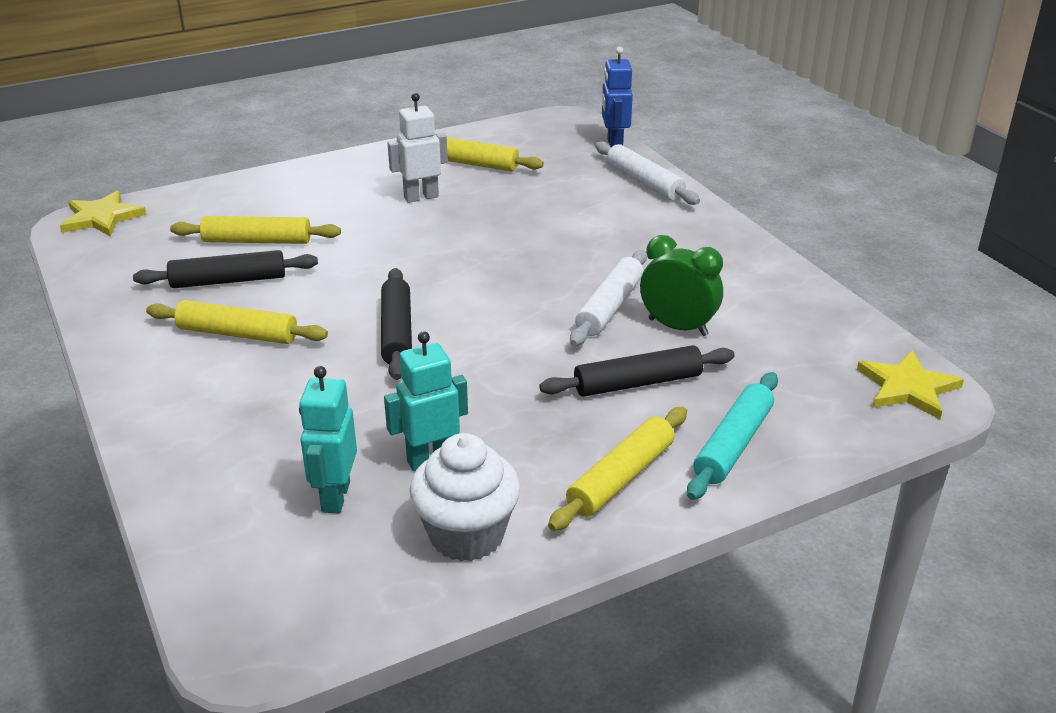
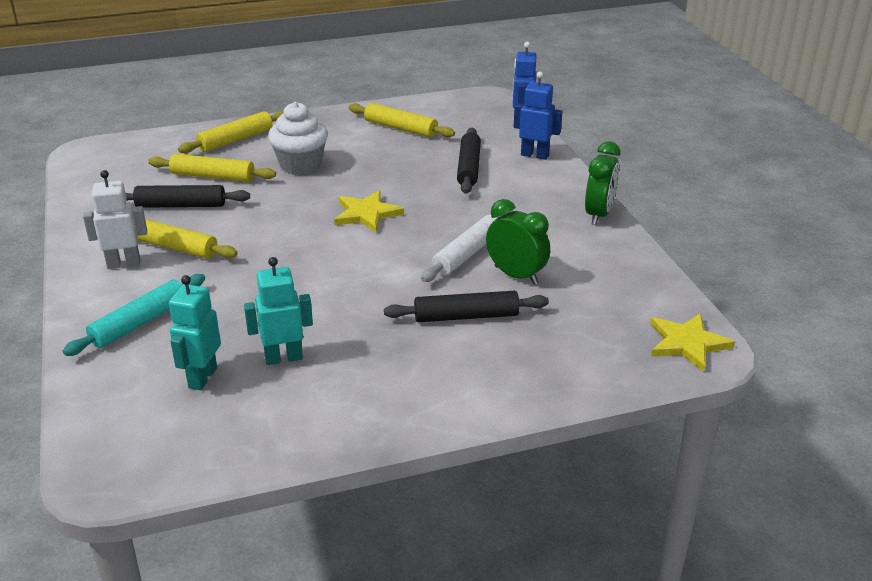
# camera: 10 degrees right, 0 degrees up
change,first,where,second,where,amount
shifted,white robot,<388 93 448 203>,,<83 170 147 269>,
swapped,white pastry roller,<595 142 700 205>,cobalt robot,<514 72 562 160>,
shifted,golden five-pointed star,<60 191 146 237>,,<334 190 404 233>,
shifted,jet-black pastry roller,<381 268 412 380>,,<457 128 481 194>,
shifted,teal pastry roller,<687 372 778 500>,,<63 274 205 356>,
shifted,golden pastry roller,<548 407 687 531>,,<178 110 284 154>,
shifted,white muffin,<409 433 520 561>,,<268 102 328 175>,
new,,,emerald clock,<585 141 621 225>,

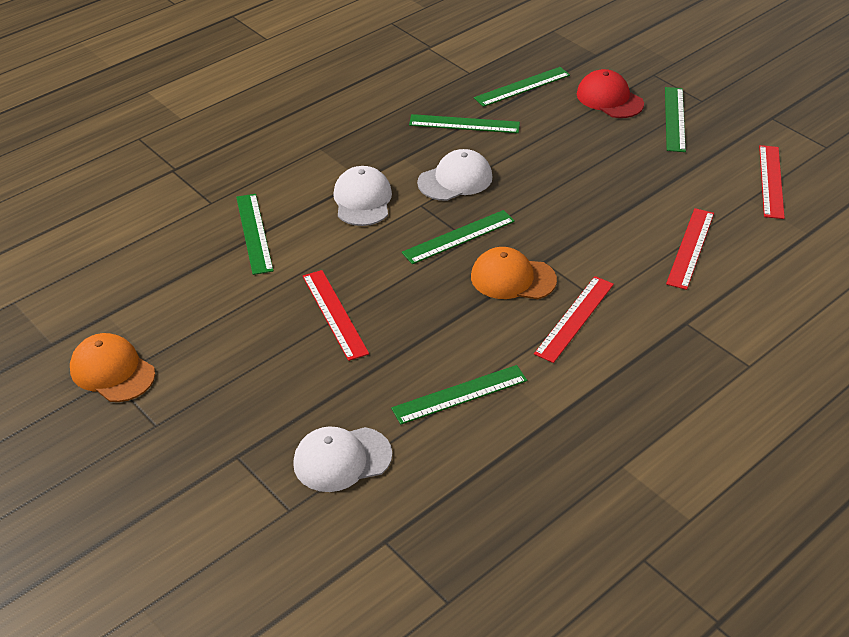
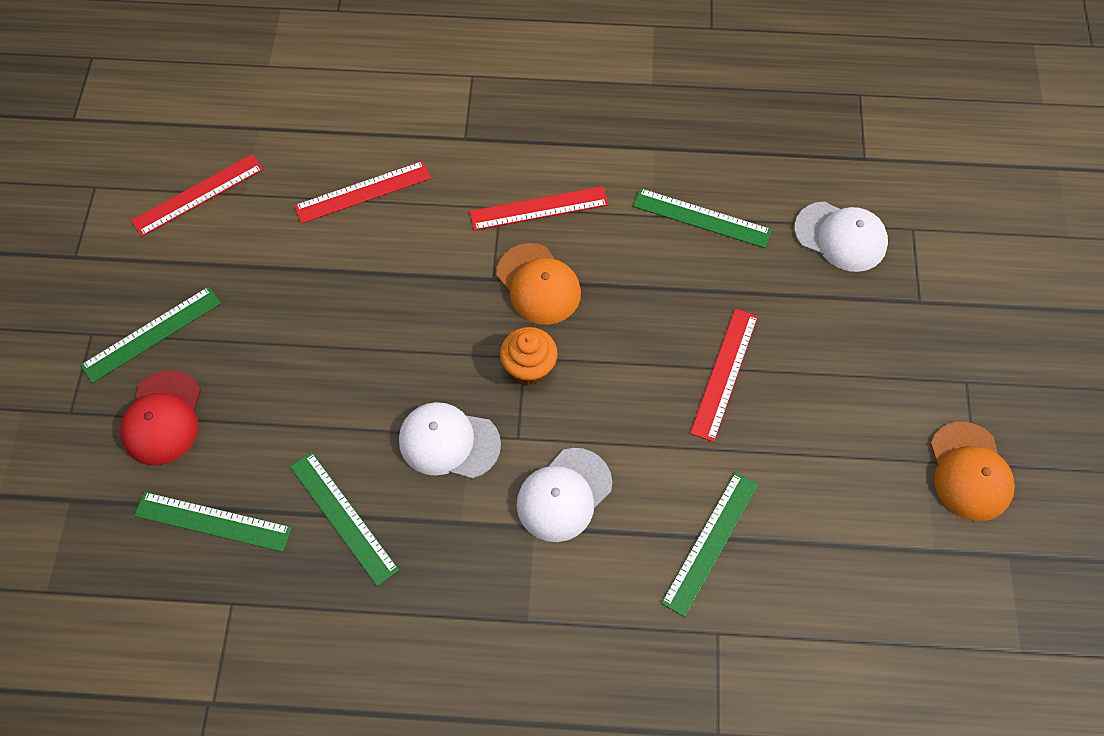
# camera: 135 degrees left, 20 degrees up
change,first,where,second,where,amount
swapped,emerald straightedge,<402 210 515 264>,orange muffin,<500 327 558 385>,

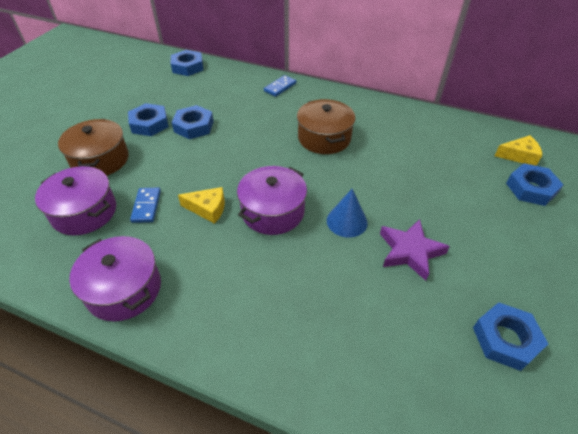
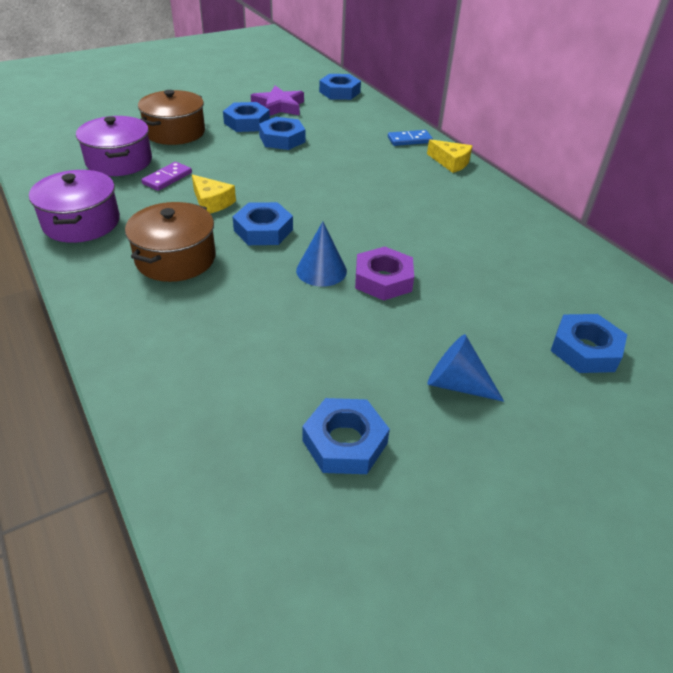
# camera: 35 degrees right, 5 degrees down
change,first,where,second,where,amount
shifted,brown stockpot,<297 99 356 154>,,<125 202 216 282>,
shifted,golden cheese,<494 135 542 166>,,<427 139 472 173>,
swapped,purple stockpot,<237 166 307 235>,cobalt nut,<233 202 293 245>,
repainted,cobalt domino piece,<130 187 161 223>,purple domino piece,<141 162 192 191>,
shifted,purple five-pointed star,<380 219 450 281>,,<251 86 304 116>,
new,,,purple nut,<355 247 414 301>,
new,,,cobalt cone,<427 334 504 402>,

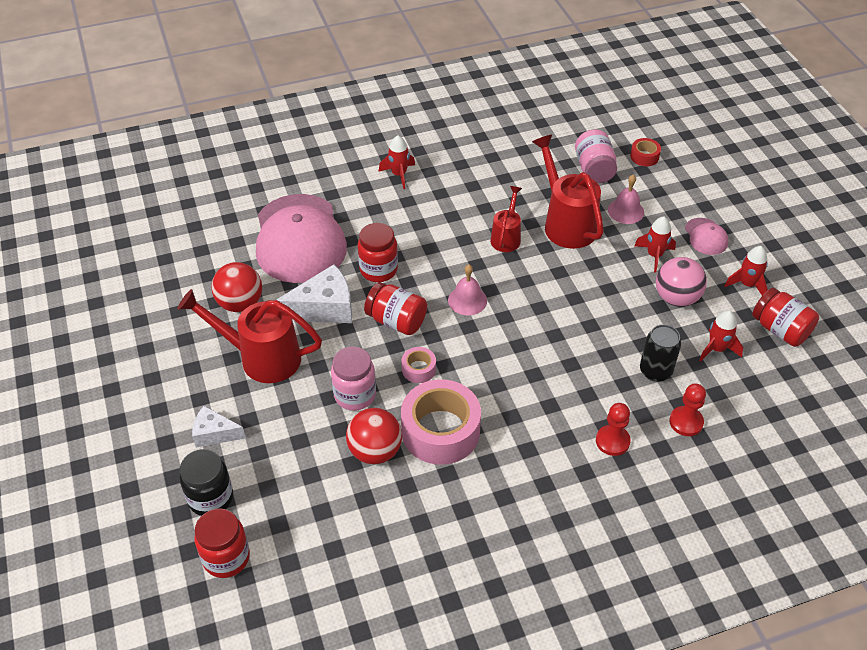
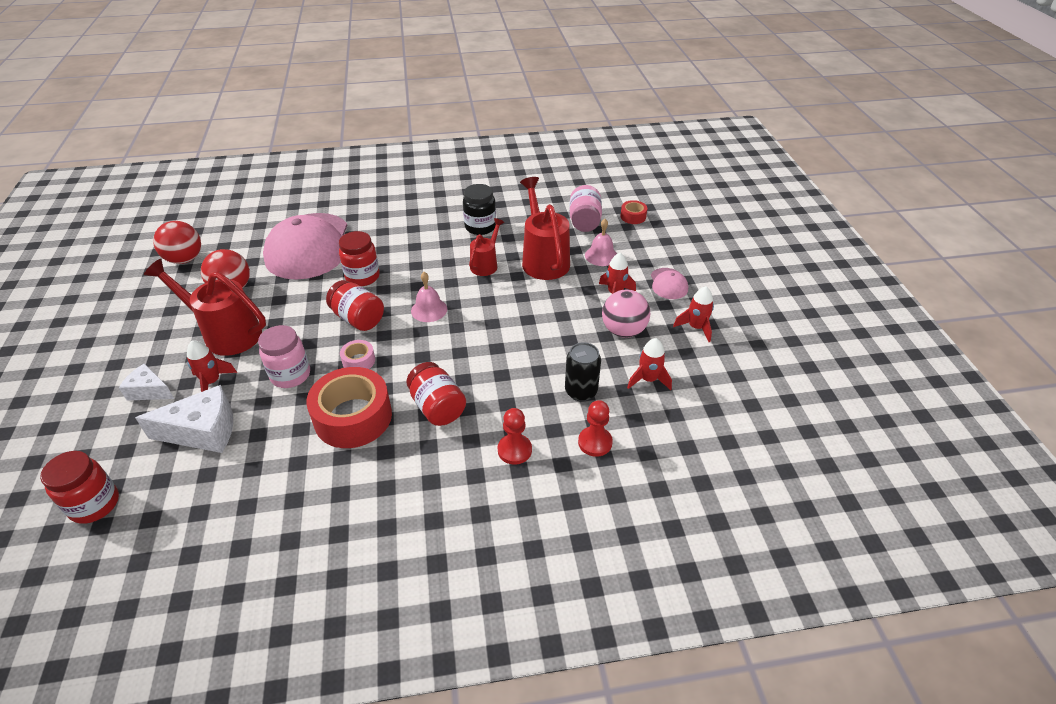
# camera: 10 degrees right, 5 degrees down
change,first,where,second,where,amount
shifted,scarlet spaceship,<379 136 415 189>,,<187 340 237 392>,
shifted,white cheese,<276 264 352 323>,,<135 385 233 453>,
shifted,scarlet jam jar,<752 288 819 347>,,<406 362 466 426>,
repainted,rose-pink sticky tape,<401 379 481 465>,scarlet sticky tape,<306 367 392 448>,
shifted,scarlet ball,<346 408 402 464>,,<153 221 201 264>,
shifted,jet-black jam jar,<180 449 233 516>,,<463 184 496 235>,

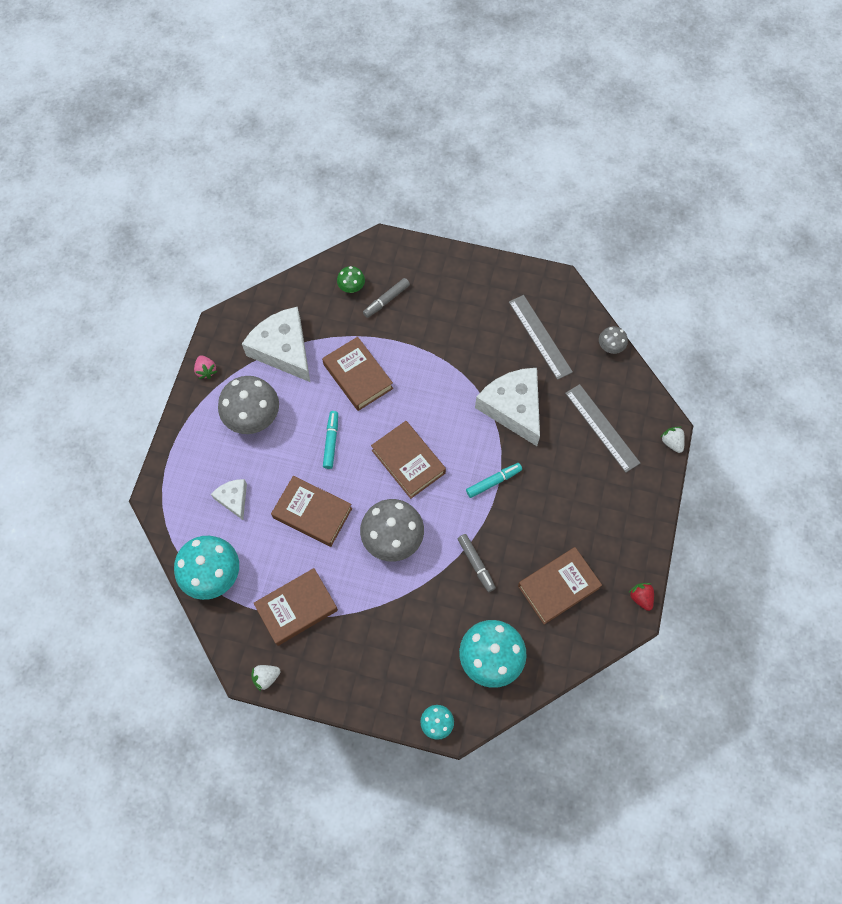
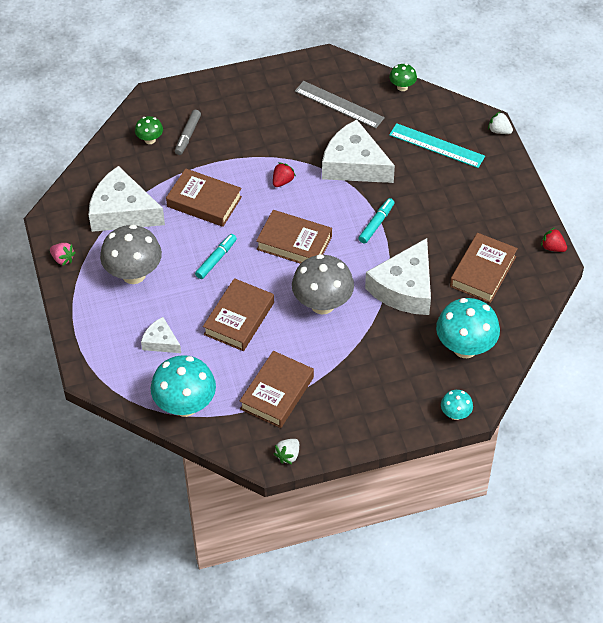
# camera: 30 degrees left, 15 degrees down
change,first,where,second,where,amount
repainted,ash-grey toadstool,<599 326 628 354>,emerald toadstool,<389 64 417 91>,
repainted,ash-grey straightedge,<565 384 640 473>,teal straightedge,<389 123 485 168>,
rotated,teal marker pen,<323 411 338 469>,,<195 234 237 279>,60 degrees clockwise
rotated,brown book,<271 476 352 547>,,<203 278 274 351>,60 degrees counterclockwise
swapped,ash-grey marker pen,<458 534 496 592>,white cheese,<365 238 431 315>,
new,,,scarlet strawberry,<273 162 296 187>,

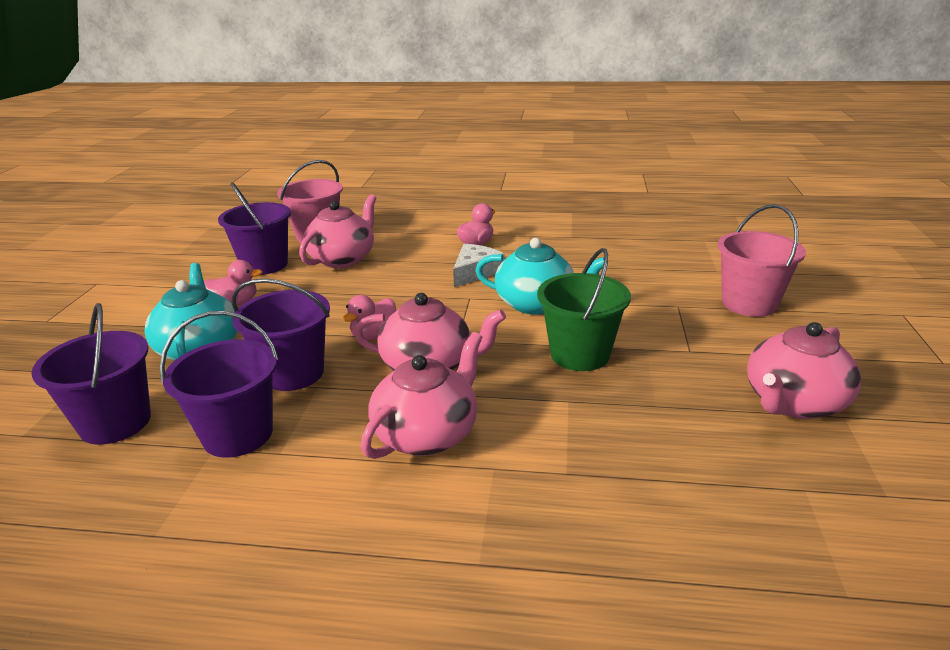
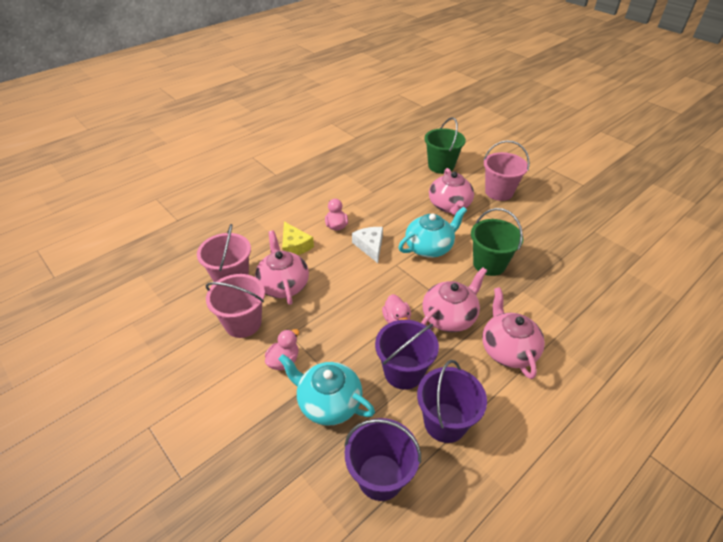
# camera: 50 degrees left, 15 degrees up
change,first,where,second,where,amount
repainted,purple sand bucket,<218 182 291 275>,rose-pink sand bucket,<206 274 265 338>,
shifted,rose-pink tea pot,<747 322 861 419>,,<429 168 474 216>,
new,,,emerald sand bucket,<424 117 466 174>,
new,,,golden cheese,<282 222 314 255>,

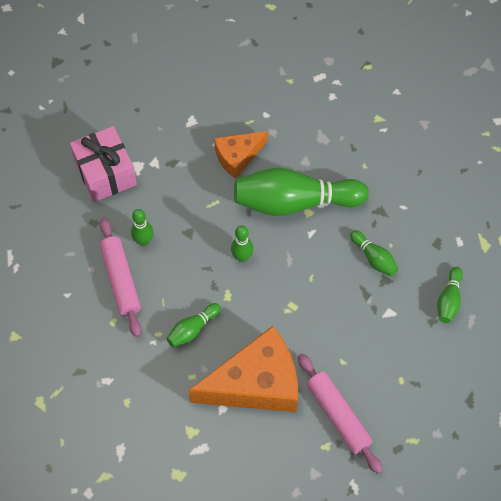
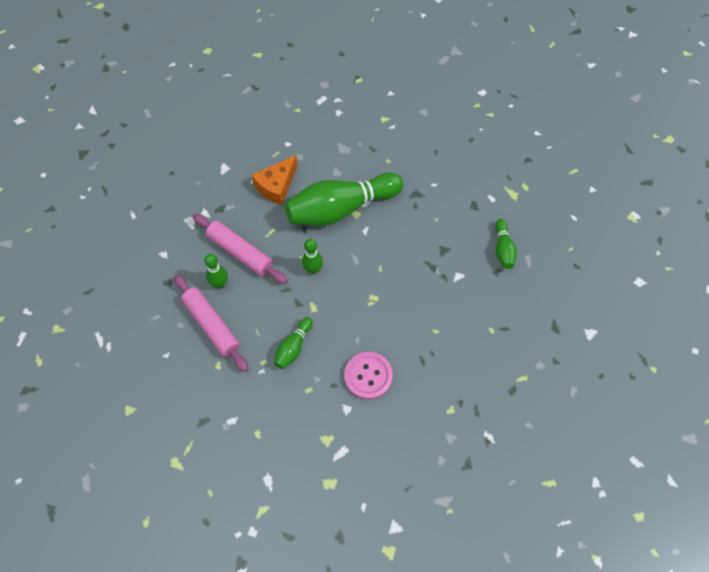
# camera: 20 degrees left, 0 degrees up
change,first,where,second,where,amount
gone,rose-pink present,<70 126 137 202>,,,
gone,emerald tenpin,<350 230 398 276>,,,
swapped,orange cheese,<188 326 298 412>,rose-pink shirt button,<344 352 393 400>,
shifted,rose-pink pastry roller,<298 353 383 474>,,<193 214 288 284>,

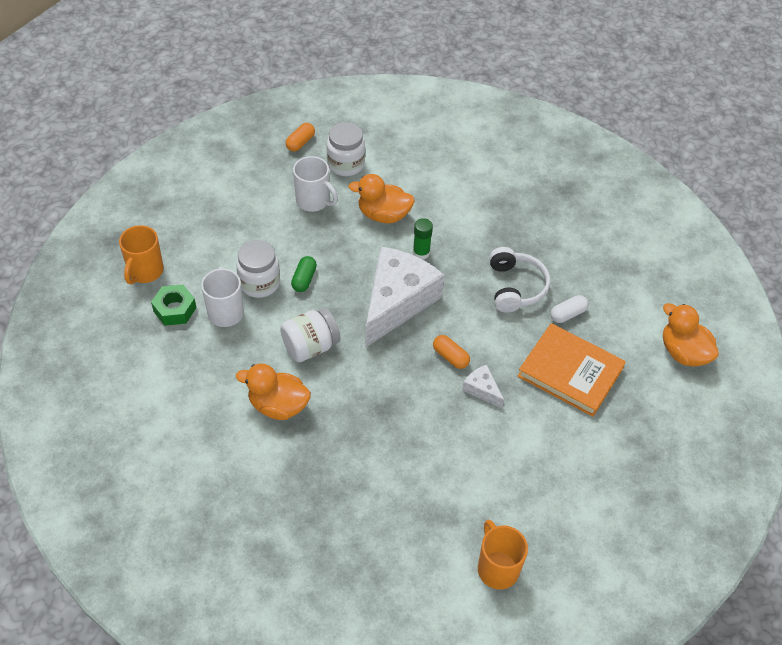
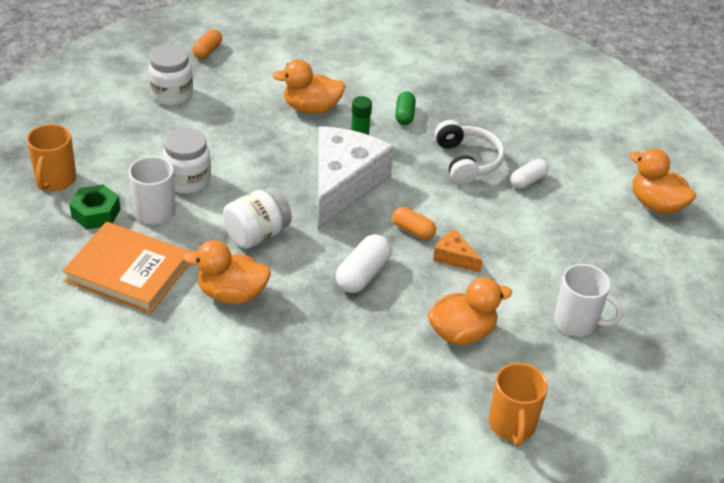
# camera: 10 degrees left, 10 degrees down
change,first,where,second,where,amount
shifted,white jam jar,<327 122 365 176>,,<148 45 193 106>,
shifted,white mug,<293 156 338 212>,,<554 264 623 337>,
shifted,emerald pill shape,<291 256 317 292>,,<395 91 416 125>,
shifted,orange book,<518 323 626 417>,,<62 222 190 314>,
repainted,white cheese,<462 365 504 408>,orange cheese,<433 230 483 273>,
rotated,orange mug,<478 520 528 589>,,<489 363 548 446>,150 degrees counterclockwise
new,,,white pill shape,<336 234 392 293>,
new,,,orange rubber duck,<428 277 512 345>,

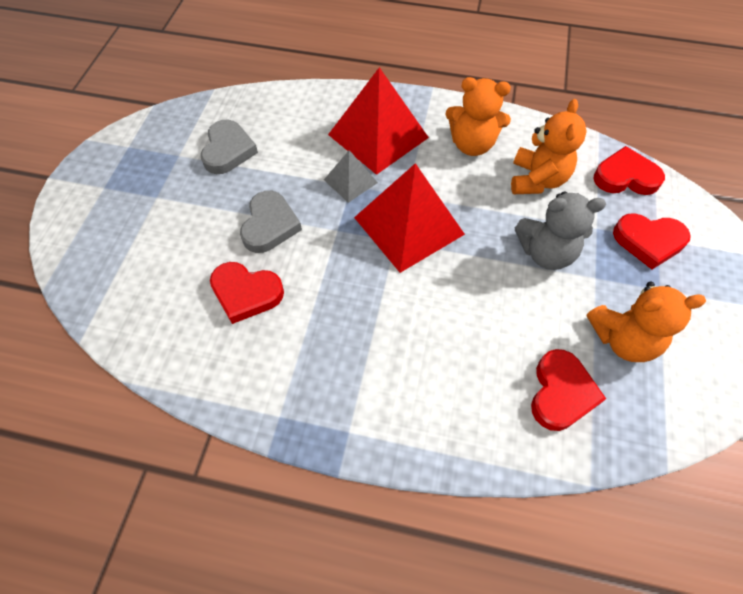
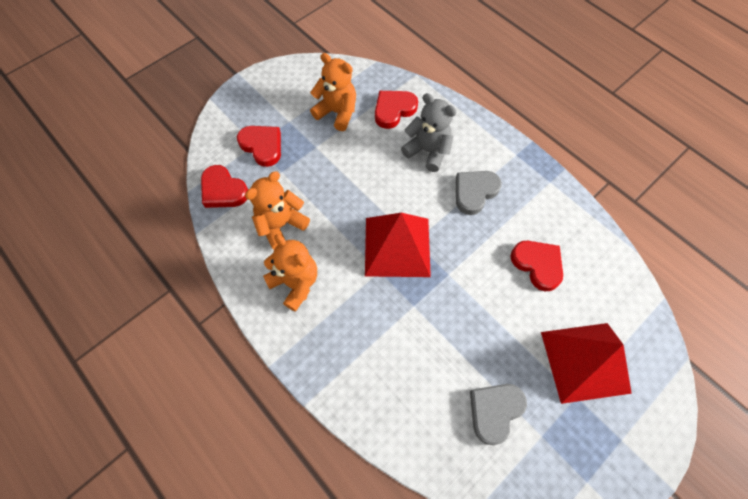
# camera: 145 degrees left, 5 degrees up
change,first,where,second,where,amount
shifted,scarlet solid pyramid,<328 67 429 175>,,<541 323 632 404>,
gone,ash-grey solid pyramid,<324 150 378 203>,,,
shifted,ash-grey love heart,<240 191 302 253>,,<456 171 502 215>,
shifted,ash-grey teddy,<515 191 606 270>,,<401 93 457 172>,

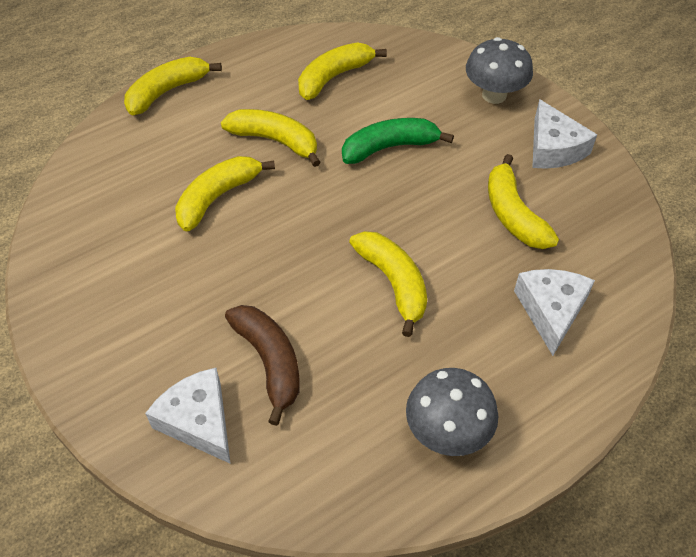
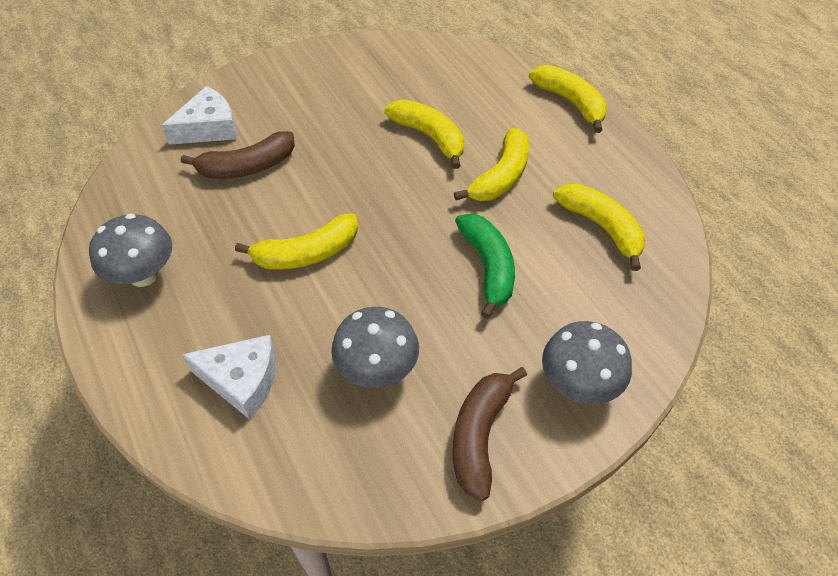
# camera: 95 degrees right, 0 degrees up
change,first,where,second,where,amount
swapped,white cheese,<532 99 597 169>,brown toy banana,<453 367 527 501>,
swapped,golden toy banana,<488 154 559 249>,ash-grey toadstool,<331 307 419 388>,

